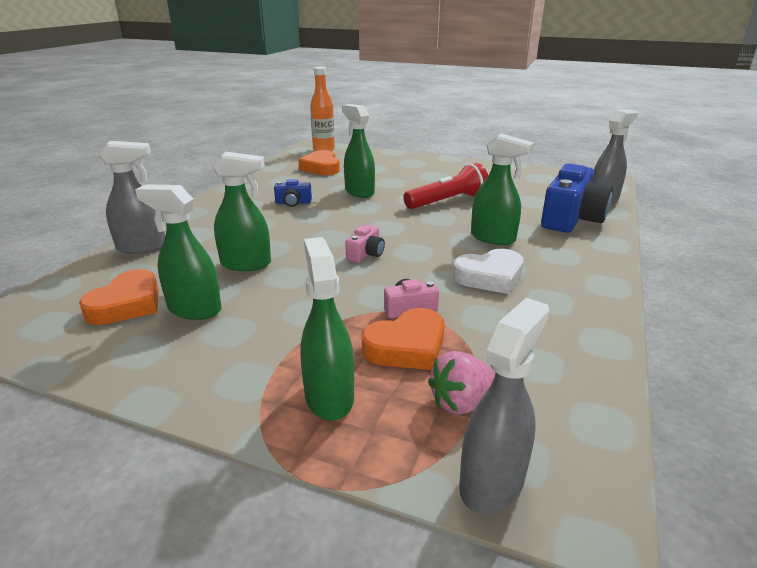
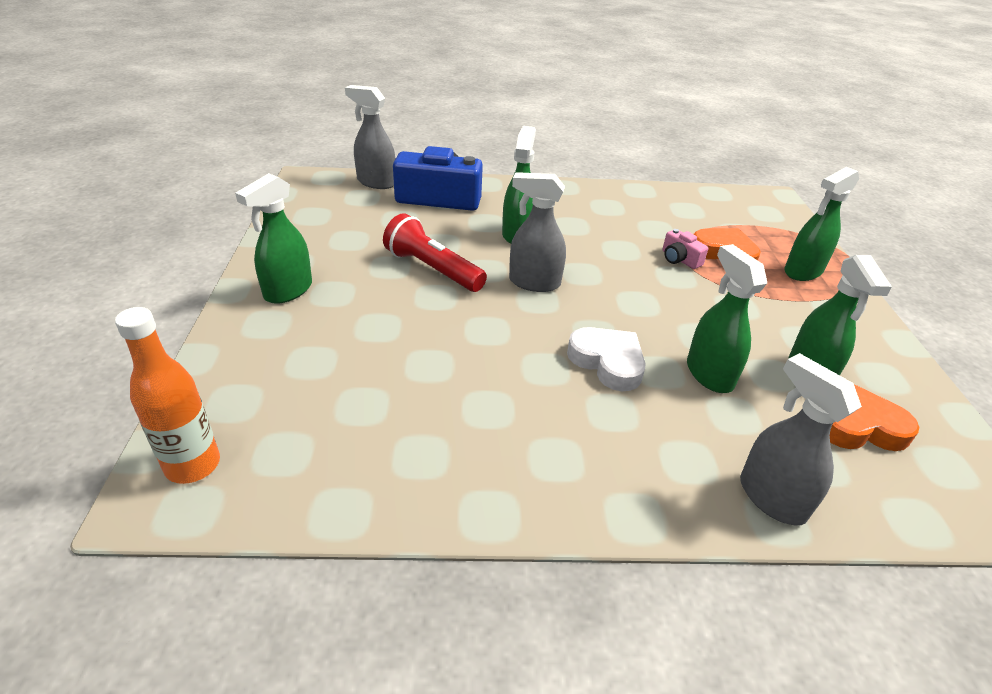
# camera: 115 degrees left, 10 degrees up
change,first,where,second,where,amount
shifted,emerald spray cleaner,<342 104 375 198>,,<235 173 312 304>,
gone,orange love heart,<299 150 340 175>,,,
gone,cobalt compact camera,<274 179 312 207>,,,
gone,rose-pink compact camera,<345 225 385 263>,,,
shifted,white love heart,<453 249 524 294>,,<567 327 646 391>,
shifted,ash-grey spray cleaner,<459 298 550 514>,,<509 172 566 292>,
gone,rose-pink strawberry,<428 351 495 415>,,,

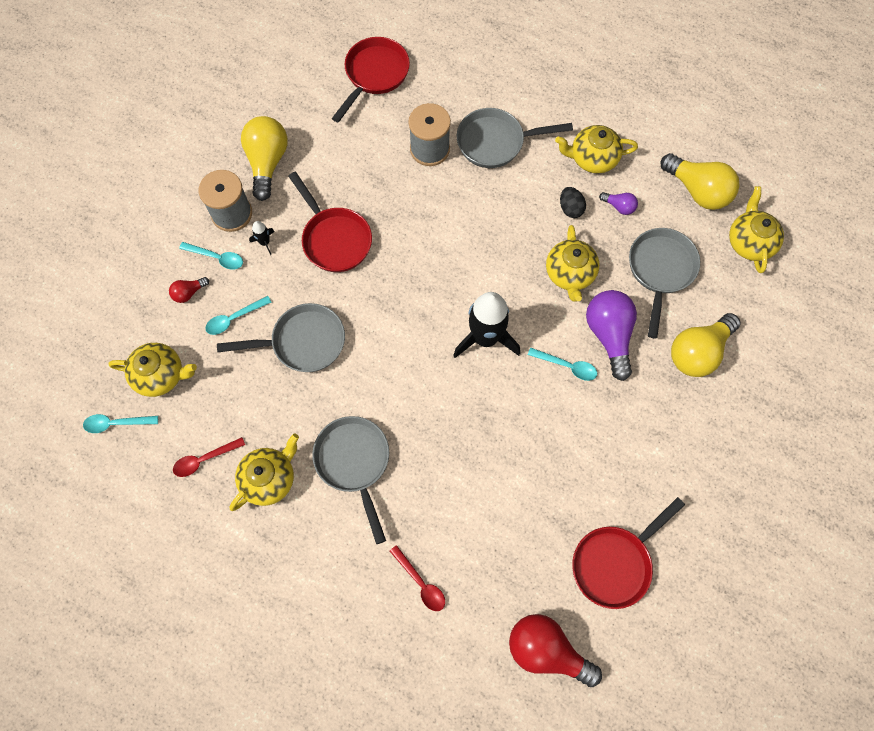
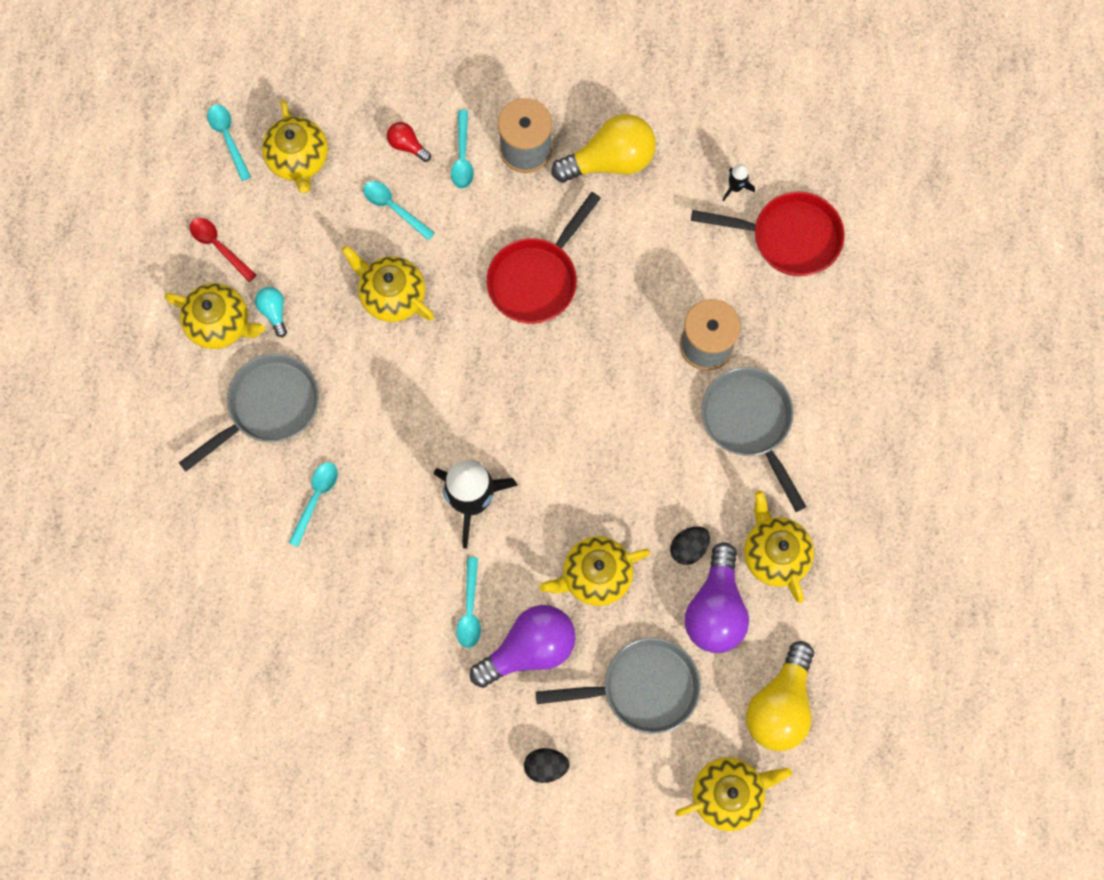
# camera: 70 degrees right, 5 degrees up
change,first,where,second,where,amount
scaled,purple bulb,<599 192 638 215>,,<685 542 749 653>,x2.12
shifted,jet-black spaceship,<249 221 275 255>,,<722 164 755 201>,
swapped,ash-grey frying pan,<217 303 345 372>,golden tea pot,<341 245 434 322>,
swapped,golden bulb,<671 313 740 377>,jet-black egg,<524 748 570 783>,
gone,scarlet frying pan,<572 497 685 609>,,,
gone,scarlet teaspoon,<390 545 445 611>,,,
gone,scarlet bulb,<509 614 602 687>,,,
new,,,teal bulb,<255 287 287 337>,
new,,,teal teaspoon,<288 462 338 547>,

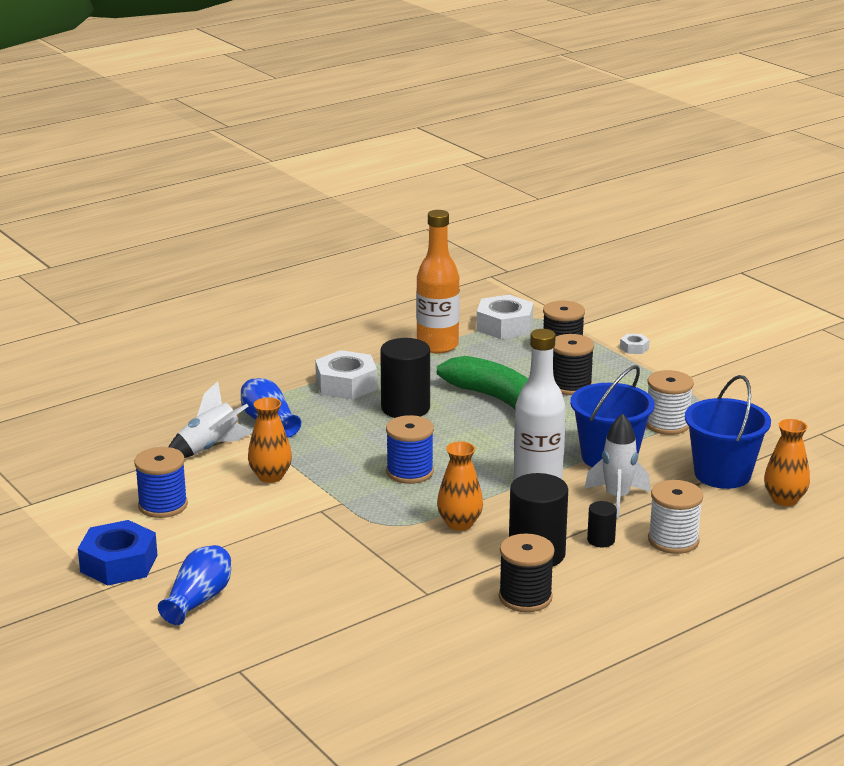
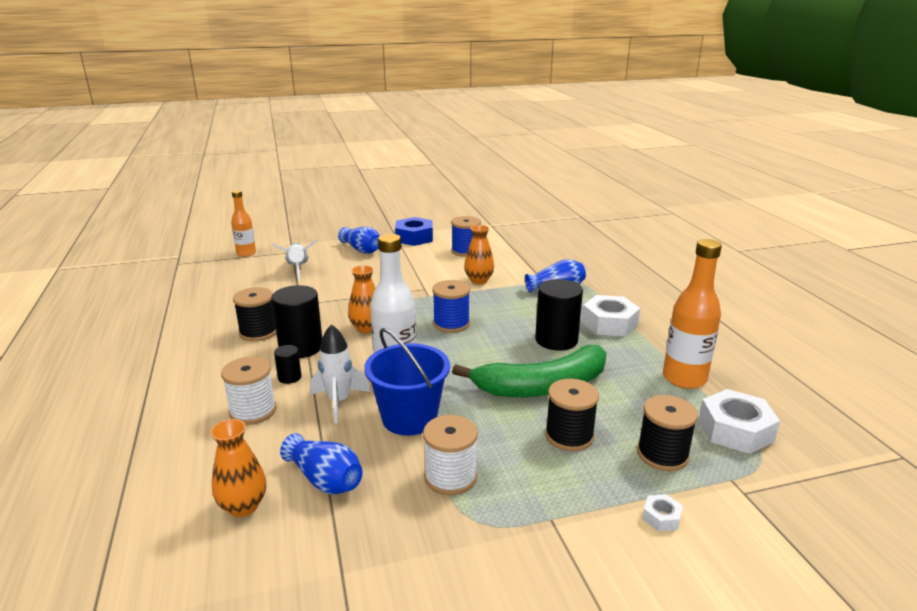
# camera: 110 degrees right, 0 degrees up
change,first,where,second,where,amount
swapped,cobalt sand bucket,<685 375 771 489>,cobalt tall vase,<280 433 363 494>,
shifted,white spaceship,<169 381 252 458>,,<272 240 318 280>,
new,,,orange bottle,<231 190 256 257>,

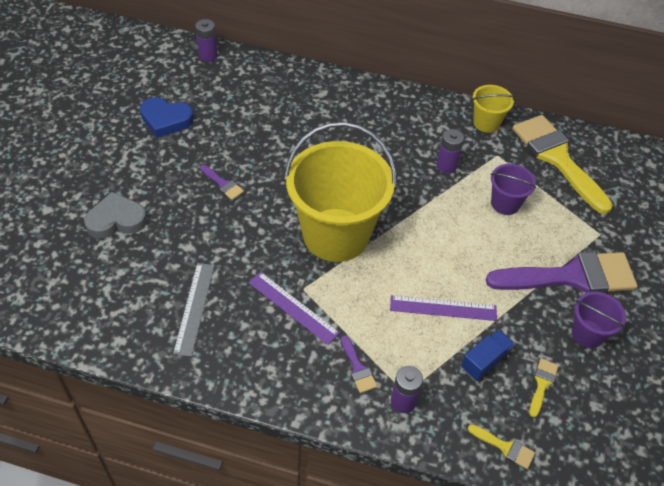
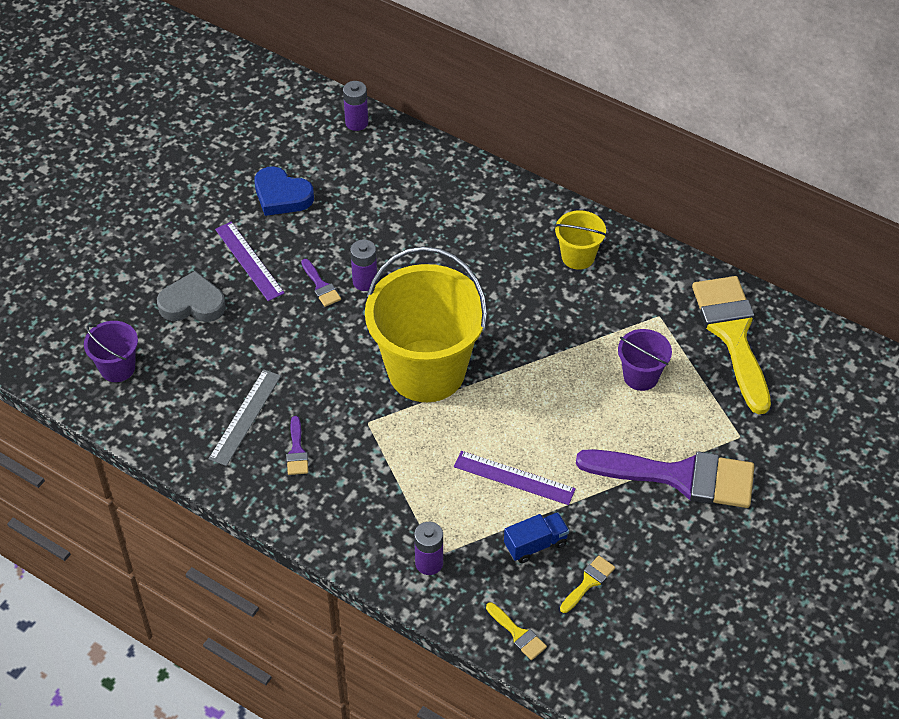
# camera: 20 degrees right, 0 degrees up
change,first,where,second,where,amount
shifted,golden sand bucket,<472 85 515 133>,,<555 210 607 270>,
shifted,purple power cell,<436 129 464 173>,,<350 239 378 291>,
shifted,purple straightedge,<248 272 340 345>,,<215 222 285 301>,
shifted,purple sand bucket,<572 291 626 348>,,<84 321 138 382>,
shifted,purple paintbrush,<341 335 377 393>,,<286 416 308 475>,

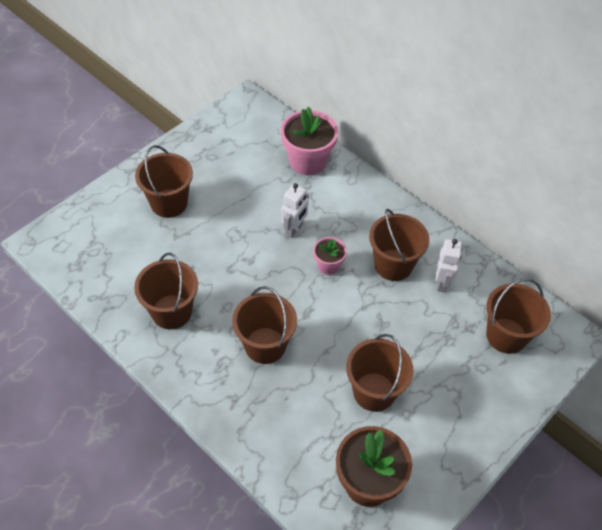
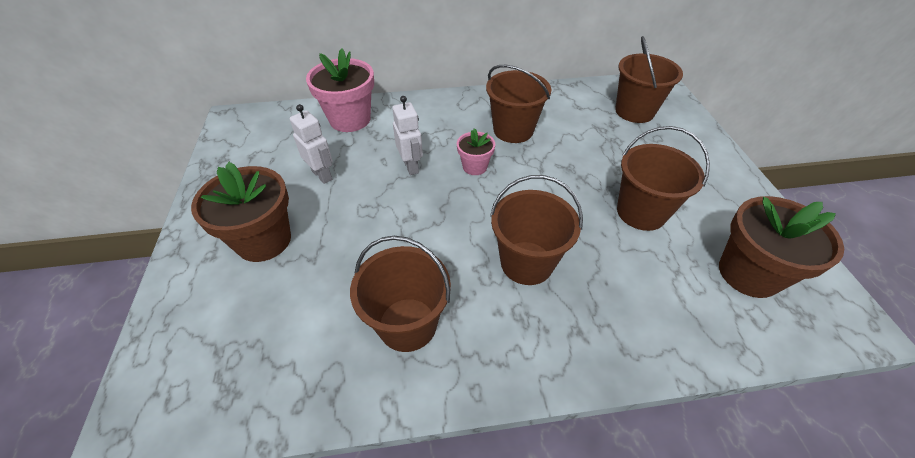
# camera: 50 degrees left, 5 degrees down
change,first,where,second,where,amount
swapped,brown sand bucket,<135 145 193 218>,brown flower pot,<191 162 291 262>,
shifted,white robot,<435 239 462 292>,,<290 104 333 184>,

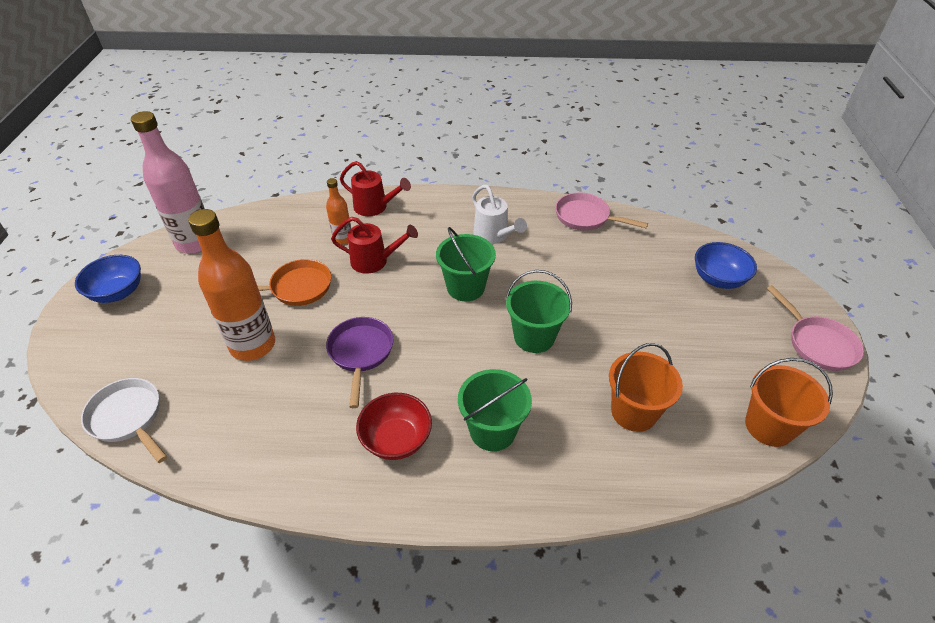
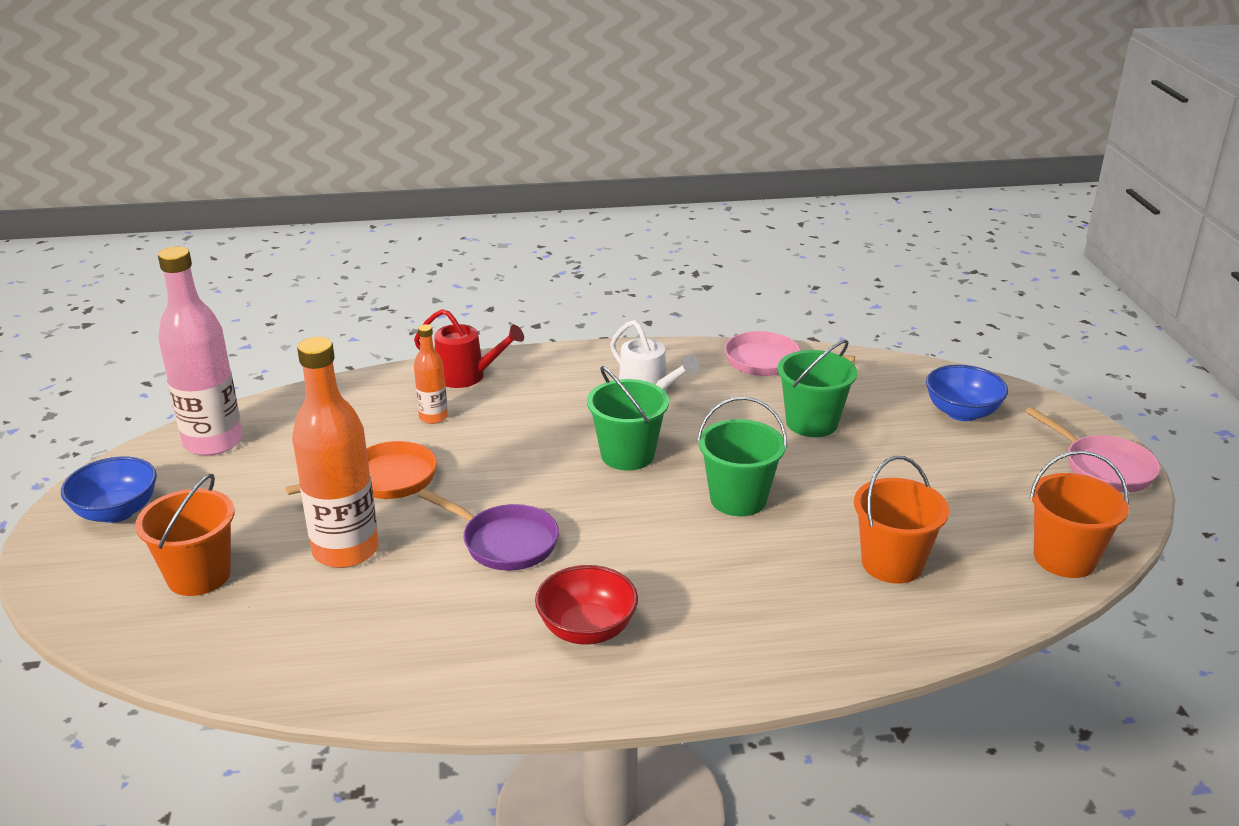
# camera: 10 degrees left, 15 degrees down
change,first,where,second,where,amount
gone,scarlet watering can,<331 217 418 274>,,,
rotated,purple frying pan,<326 317 393 408>,,<418 489 559 571>,135 degrees clockwise
shifted,emerald sand bucket,<458 369 532 451>,,<777 340 857 437>,
gone,white frying pan,<81 378 167 463>,,,
new,,,orange sand bucket,<135 474 234 596>,

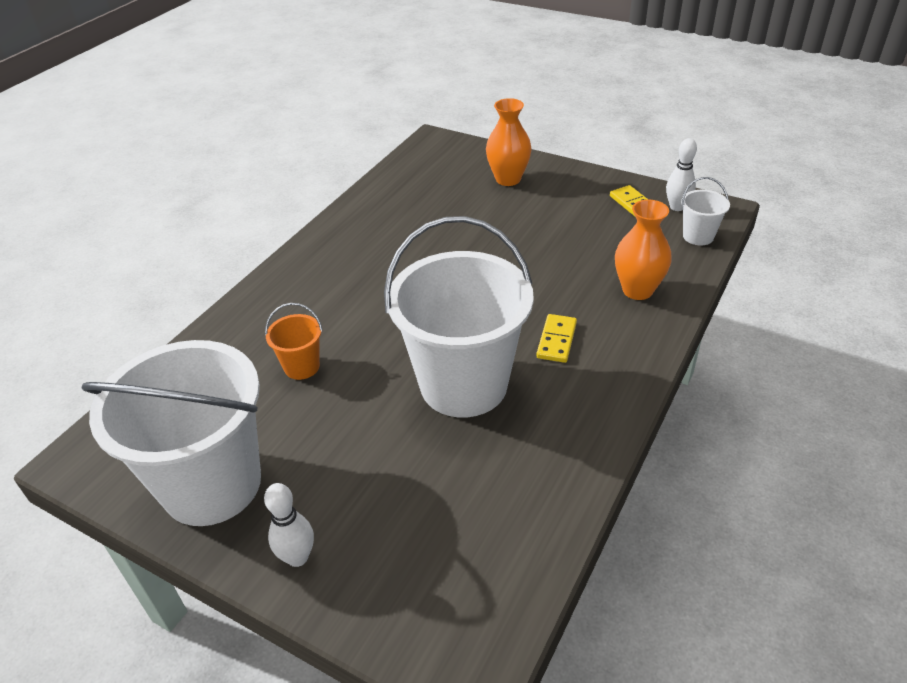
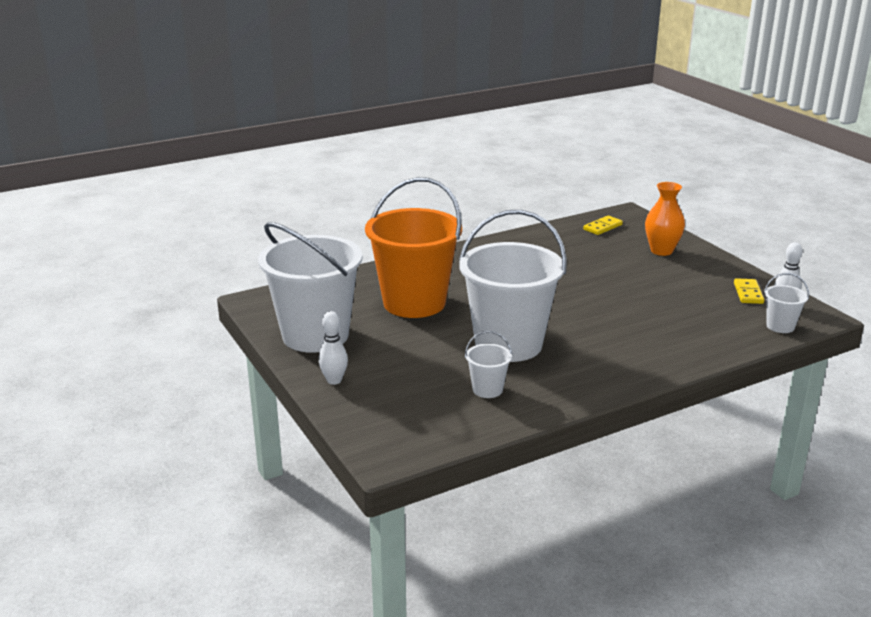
# camera: 30 degrees right, 15 degrees down
change,first,where,second,where,amount
gone,orange tall vase,<615 200 672 300>,,,
scaled,orange sand bucket,<265 303 323 380>,,<365 177 462 318>,x2.39
shifted,golden domino piece,<536 314 577 363>,,<583 216 623 235>,
new,,,white sand bucket,<465 331 512 398>,

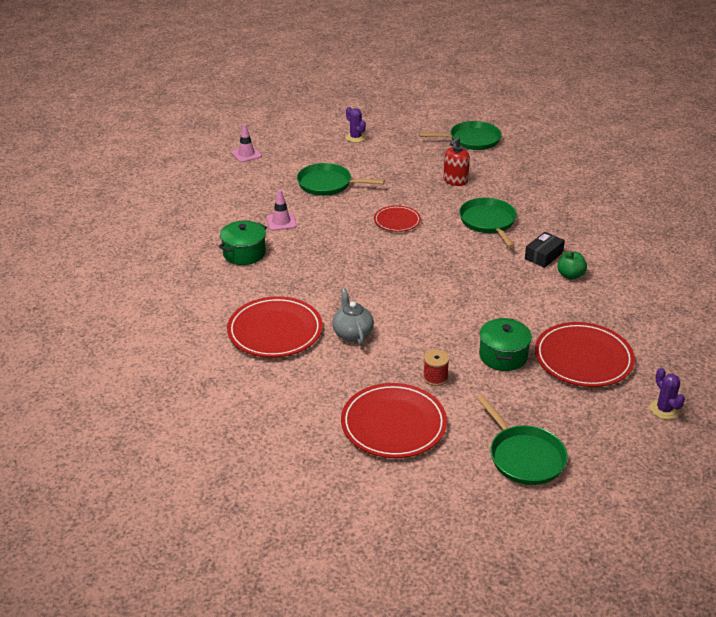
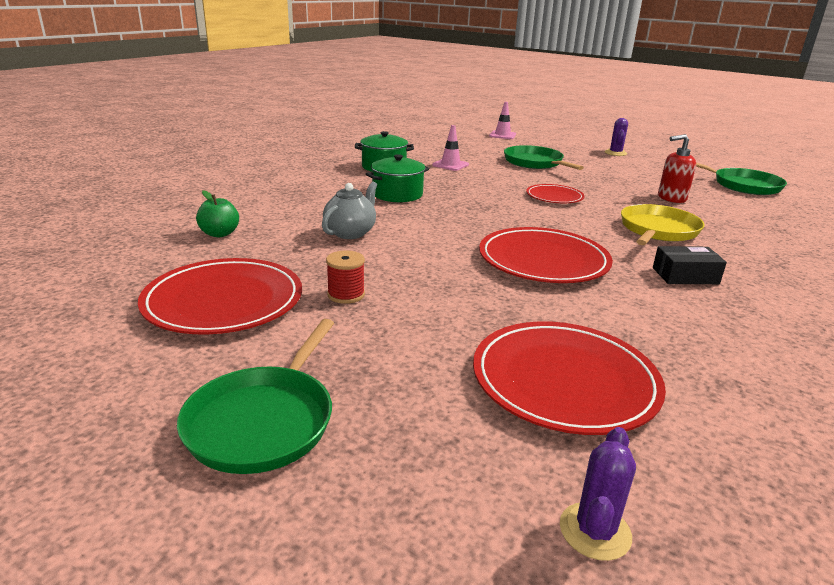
# camera: 45 degrees right, 10 degrees down
change,first,where,second,where,amount
repainted,emerald frying pan,<459 198 517 248>,golden frying pan,<621 204 705 245>,
shifted,emerald apple,<557 251 587 280>,,<196 190 239 237>,
shifted,scarlet flat dish,<227 296 323 358>,,<479 227 613 283>,
shifted,emerald stockpot,<479 318 532 371>,,<366 154 430 202>,

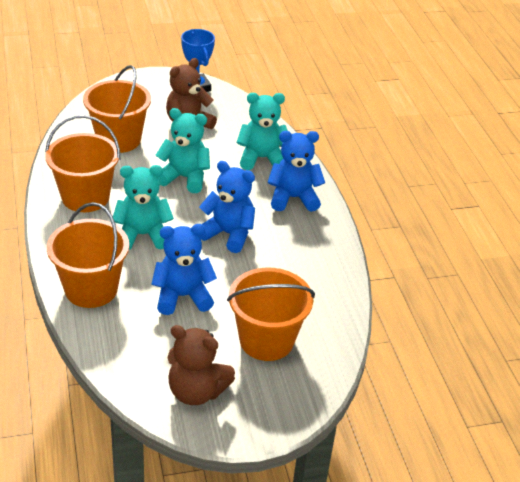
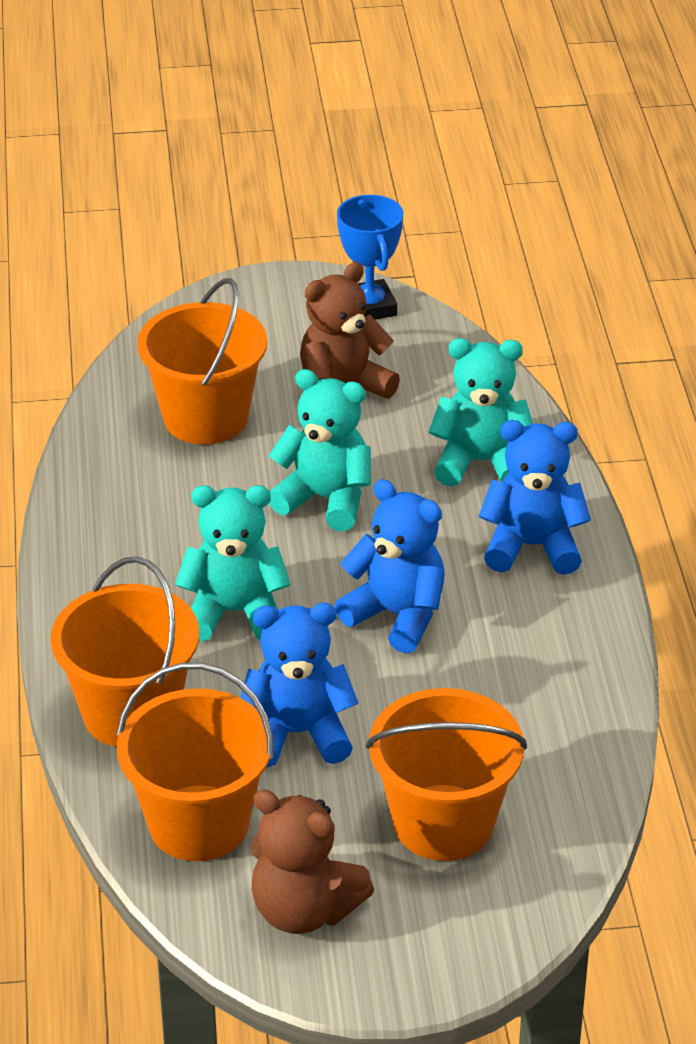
# camera: 10 degrees right, 0 degrees up
change,first,where,second,where,amount
shifted,orange sand bucket,<45 115 120 212>,,<117 663 274 861>,

